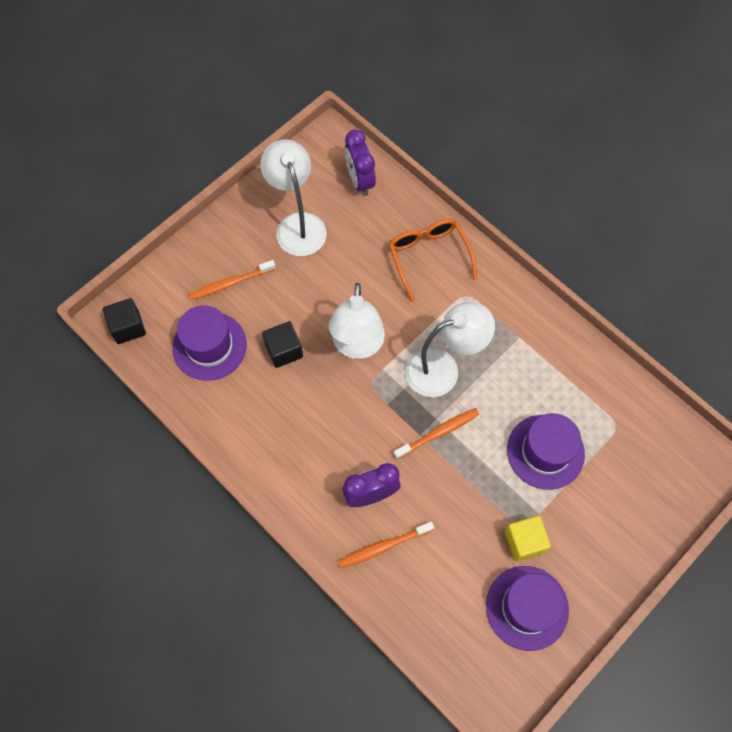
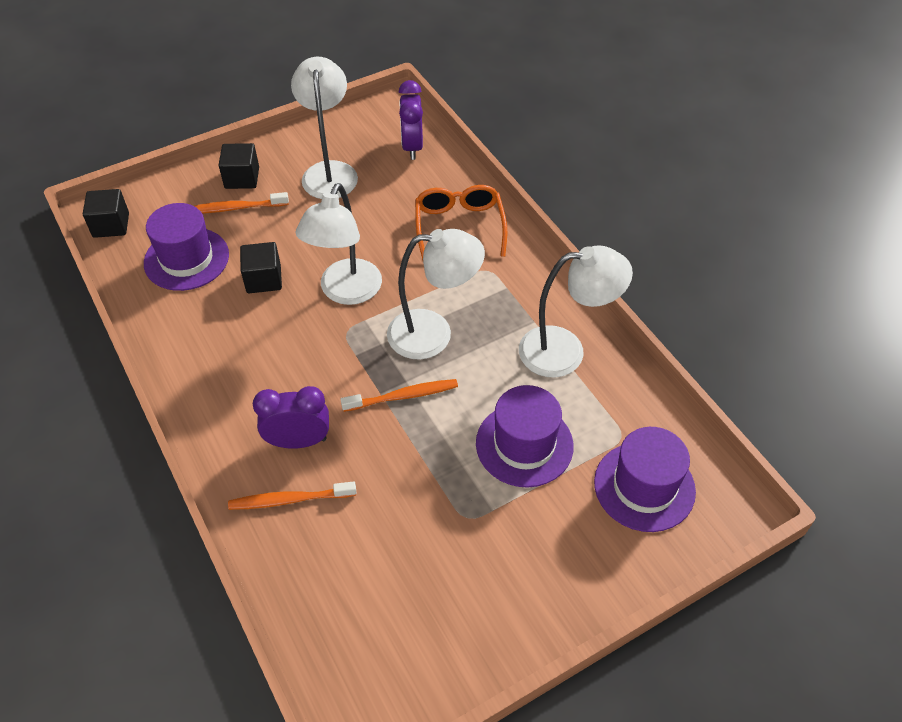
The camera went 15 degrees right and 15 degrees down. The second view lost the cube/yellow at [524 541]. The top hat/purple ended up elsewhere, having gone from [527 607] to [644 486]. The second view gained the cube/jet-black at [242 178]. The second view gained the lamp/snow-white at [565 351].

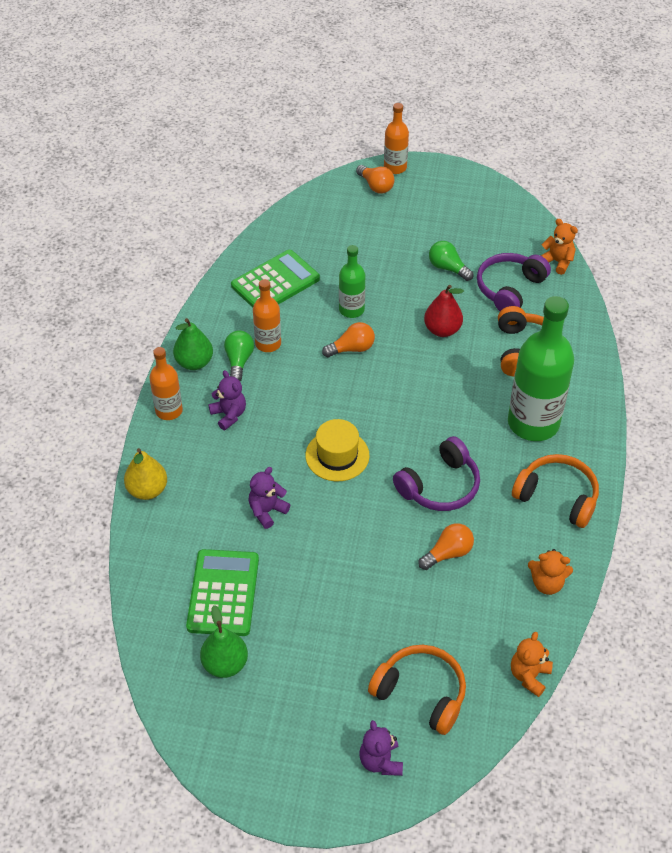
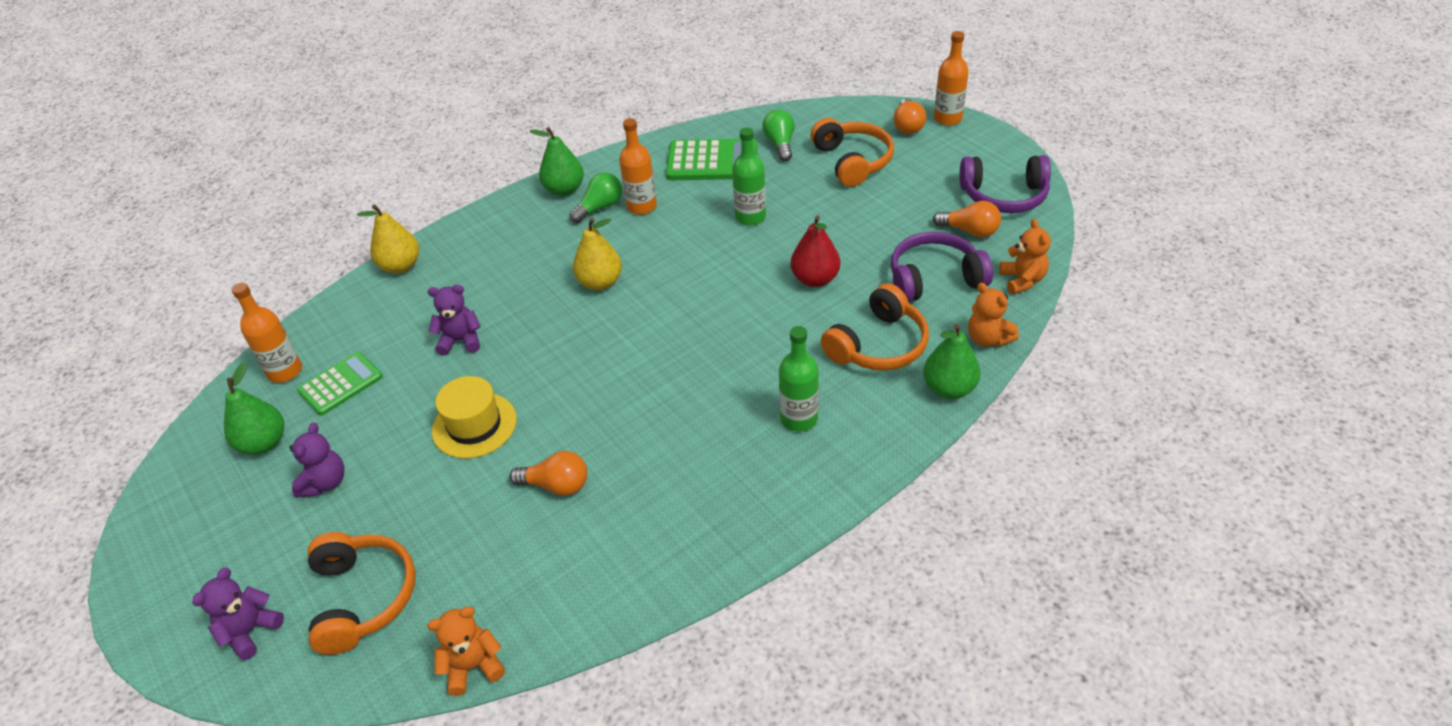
The camera went 45 degrees right and 5 degrees down. The lightbulb/leaf-green ended up elsewhere, having gone from [448 268] to [780 144]. The size of the drink bottle/leaf-green at [533 423] changed by a factor of 0.53. The lightbulb/orange-coloured ended up elsewhere, having gone from [352 349] to [970 231]. The drink bottle/orange-coloured ended up elsewhere, having gone from [169 410] to [285 371]. The teddy bear/purple ended up elsewhere, having gone from [229 415] to [325 482]. The top hat/yellow ended up elsewhere, having gone from [337 455] to [474 425]. The over-ear headphones/purple ended up elsewhere, having gone from [440 486] to [1004 196]. The over-ear headphones/orange-coloured ended up elsewhere, having gone from [557 496] to [853 161]. The size of the calculator/leaf-green at [223 593] changed by a factor of 0.66. The teddy bear/orange-coloured ended up elsewhere, having gone from [547 583] to [988 339]. The second view gained the toy pear/yellow at [600 282]. The second view gained the toy pear/leaf-green at [949 388].

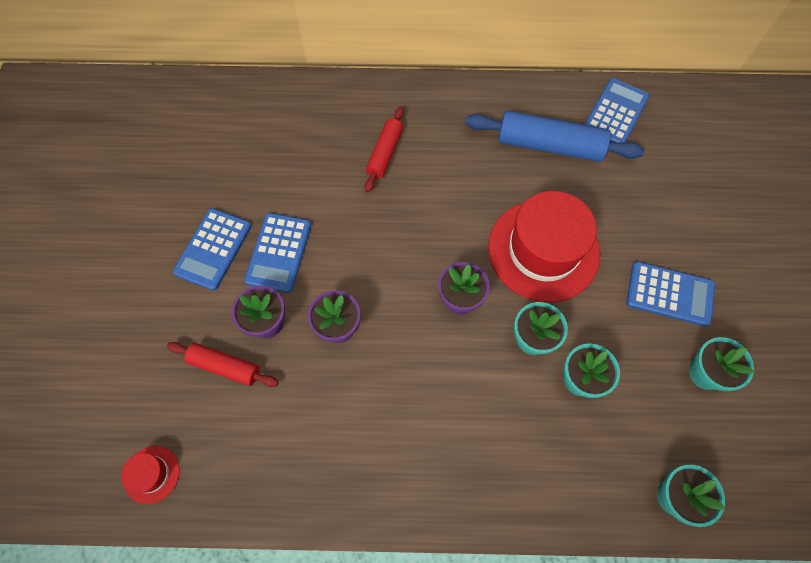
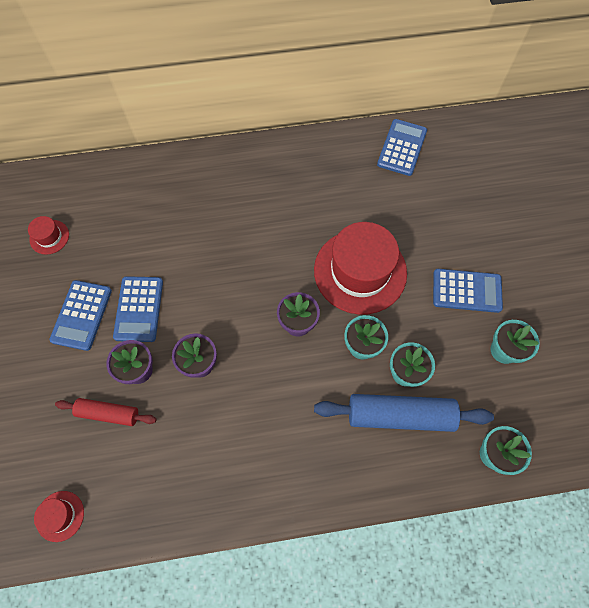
The camera went 10 degrees left and 0 degrees up. The second view lost the pastry roller/red at [385 153]. The pastry roller/royal blue ended up elsewhere, having gone from [549 145] to [400 415]. The second view gained the top hat/red at [49 237].

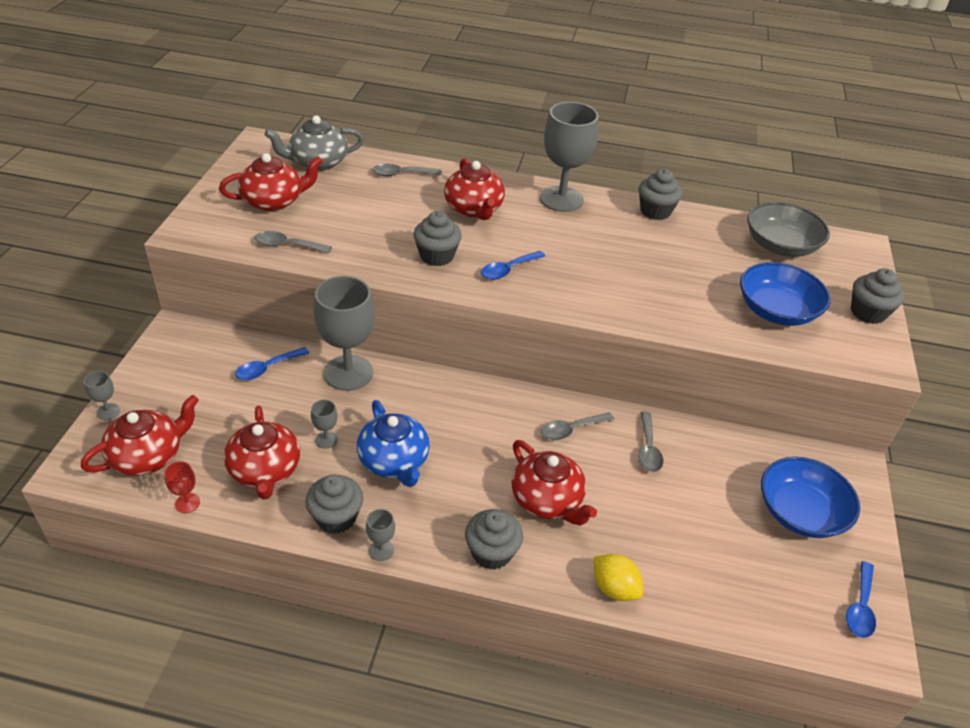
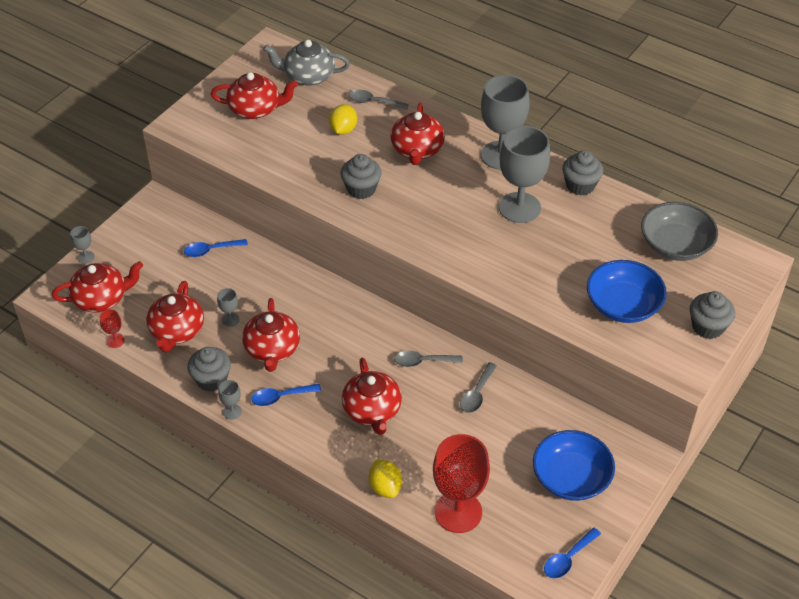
The camera went 25 degrees right and 5 degrees up. The second view lost the tablespoon/ash-grey at [287 245]. The tablespoon/royal blue ended up elsewhere, having gone from [508 270] to [281 397]. The chalice/ash-grey ended up elsewhere, having gone from [348 373] to [519 207]. What was the tea pot/royal blue at [394 461] turned into the tea pot/red at [272 349]. The second view lost the cupcake/ash-grey at [491 552]. The second view gained the toy lemon/yellow at [343 130]. The second view gained the chalice/red at [458 512].

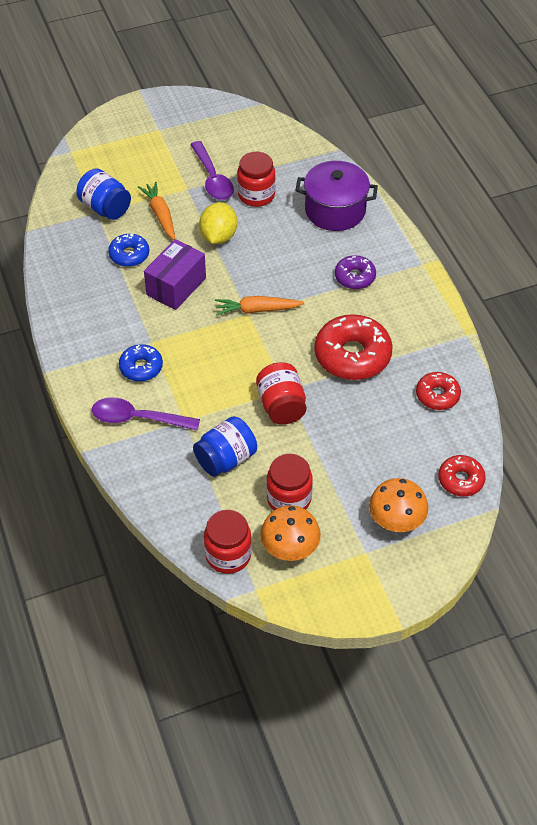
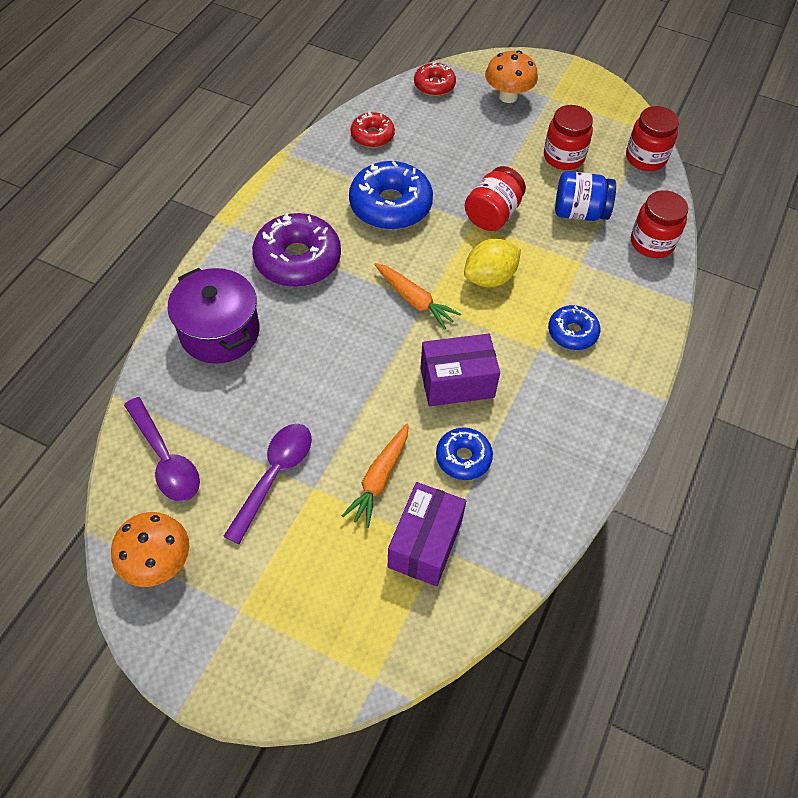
The camera went 135 degrees left and 5 degrees up. The jar/red ended up elsewhere, having gone from [256 195] to [652 243]. Where the jar/royal blue stood at [105 208], the package/purple came to stand at [425 544]. The toy lemon/yellow ended up elsewhere, having gone from [218 236] to [489 278]. The size of the donut/purple at [355 277] changed by a factor of 1.78. What was the donut/red at [352 355] turned into the donut/royal blue at [390 205]. The tablespoon/purple ended up elsewhere, having gone from [138 418] to [166 459]. The fungus/orange-coloured ended up elsewhere, having gone from [290 549] to [158 562].

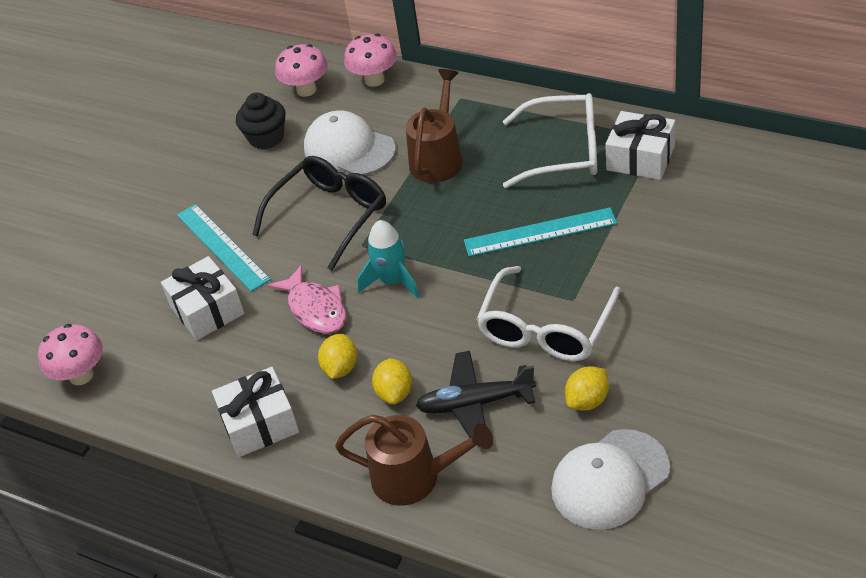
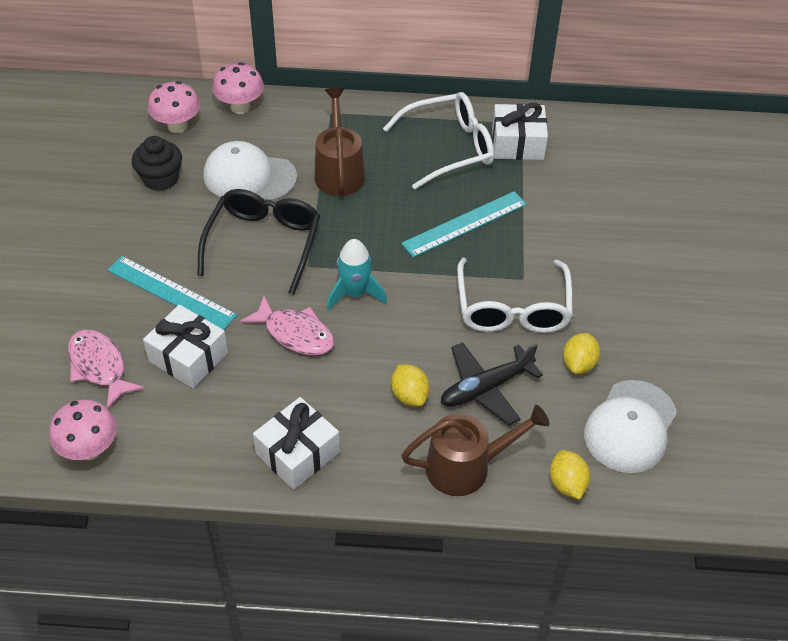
The camera went 30 degrees left and 5 degrees up. The toy lemon/yellow ended up elsewhere, having gone from [340 368] to [567 484]. The second view gained the toy fish/rose-pink at [99 367].

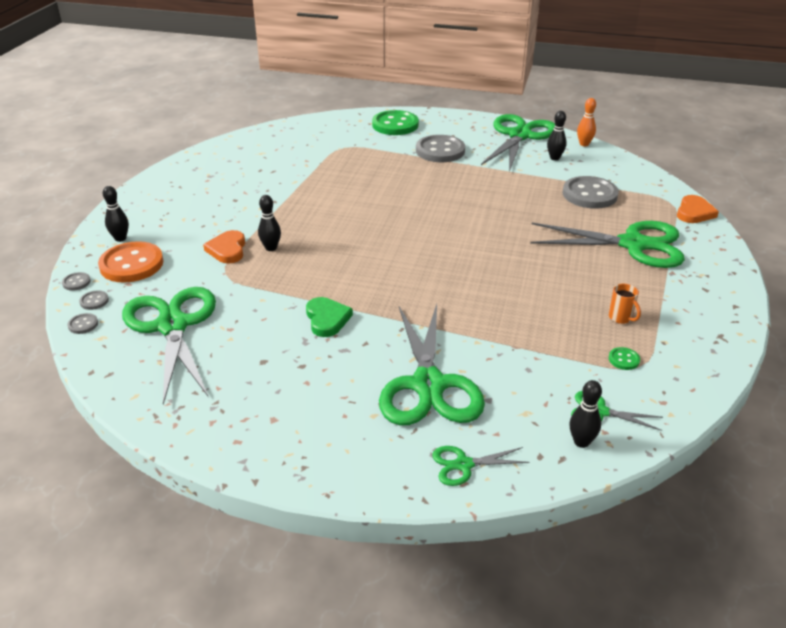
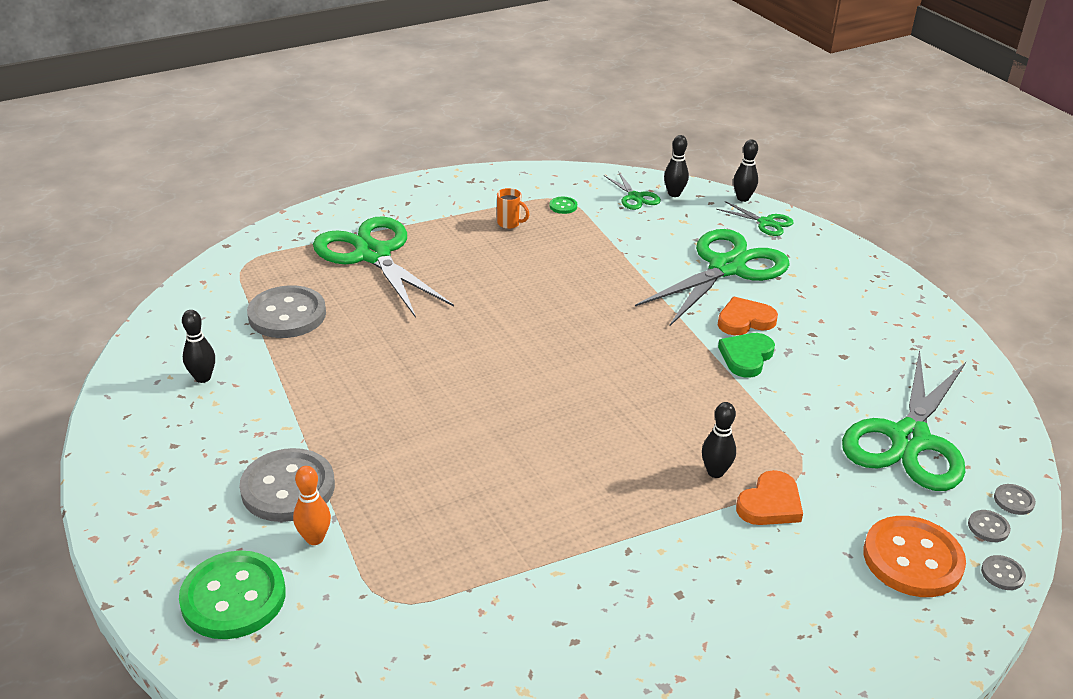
The camera went 135 degrees left and 0 degrees up. The skittle/orange-coloured ended up elsewhere, having gone from [584 144] to [314 538]. The second view lost the pair of scissors/leaf-green at [519 136]. The skittle/jet-black ended up elsewhere, having gone from [120 238] to [743 198]. The heart/orange-coloured ended up elsewhere, having gone from [694 212] to [745 320]. The coffee mug/orange-coloured at [621 318] ended up facing another way, 105 degrees clockwise from before.

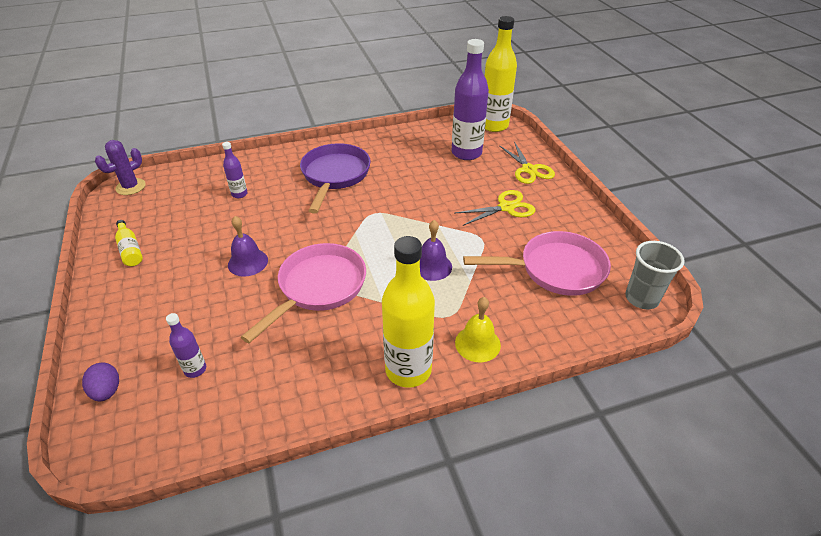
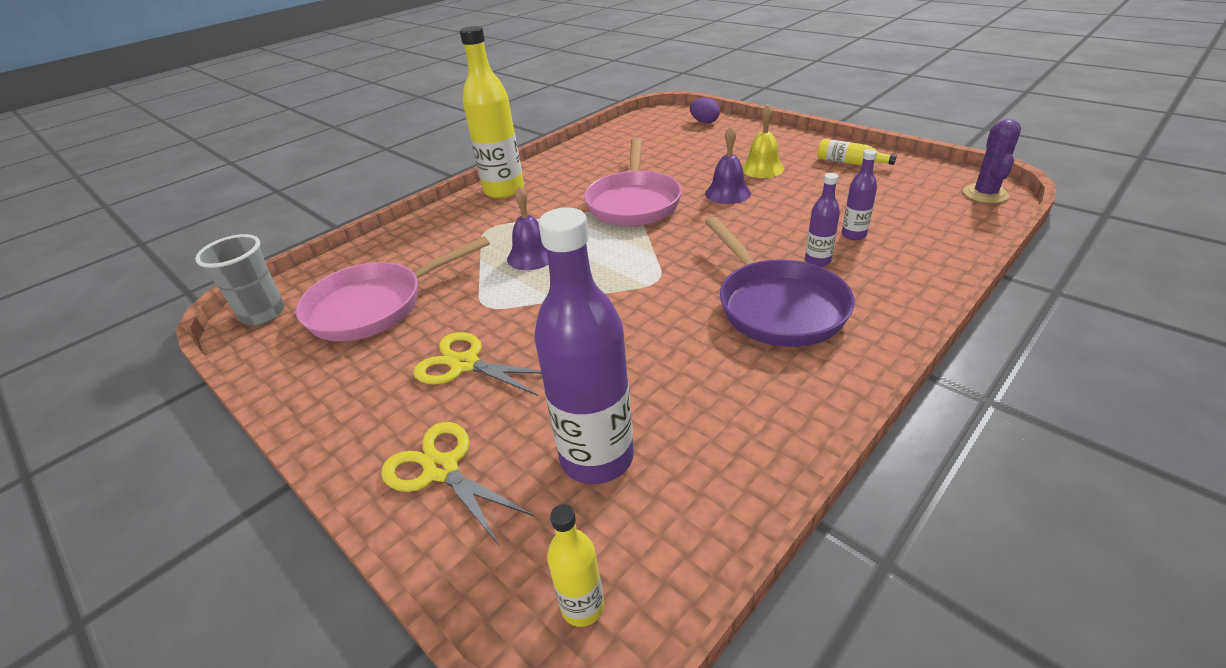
The camera went 155 degrees right and 5 degrees down. The size of the drink bottle/yellow at [494 126] changed by a factor of 0.48. The pair of scissors/yellow at [506 207] ended up facing another way, 75 degrees clockwise from before. The hand bell/yellow ended up elsewhere, having gone from [477 343] to [762 168]. The drink bottle/purple ended up elsewhere, having gone from [195 369] to [817 261].

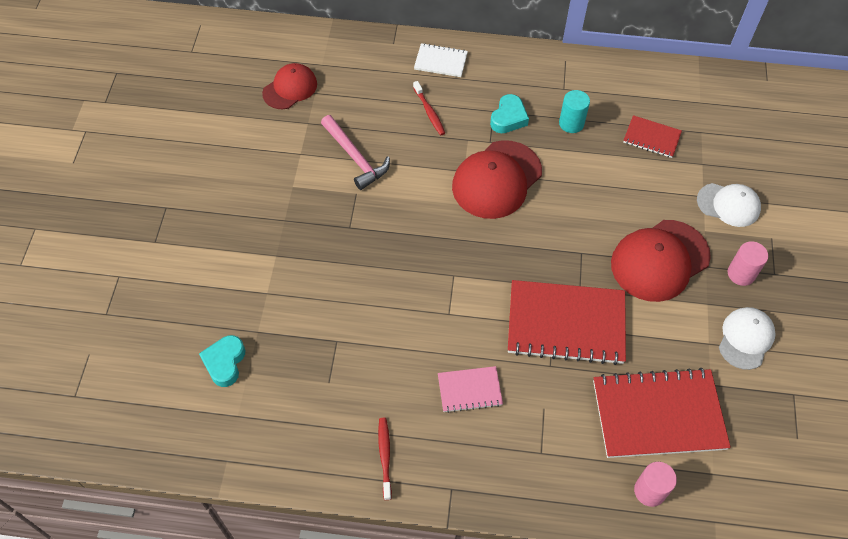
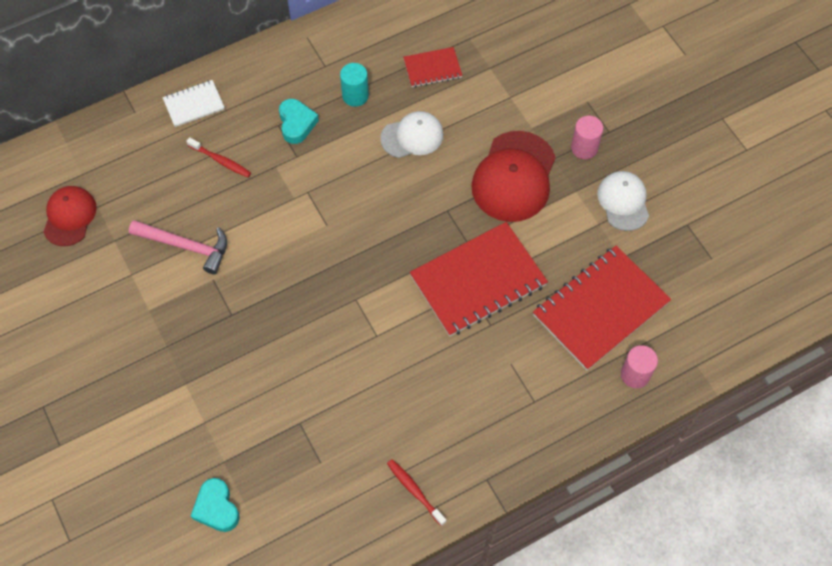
The camera went 35 degrees left and 5 degrees up. The second view lost the cap/red at [496 180]. The cap/snow-white ended up elsewhere, having gone from [728 205] to [412 136]. The second view lost the notebook/rose-pink at [469 390].

